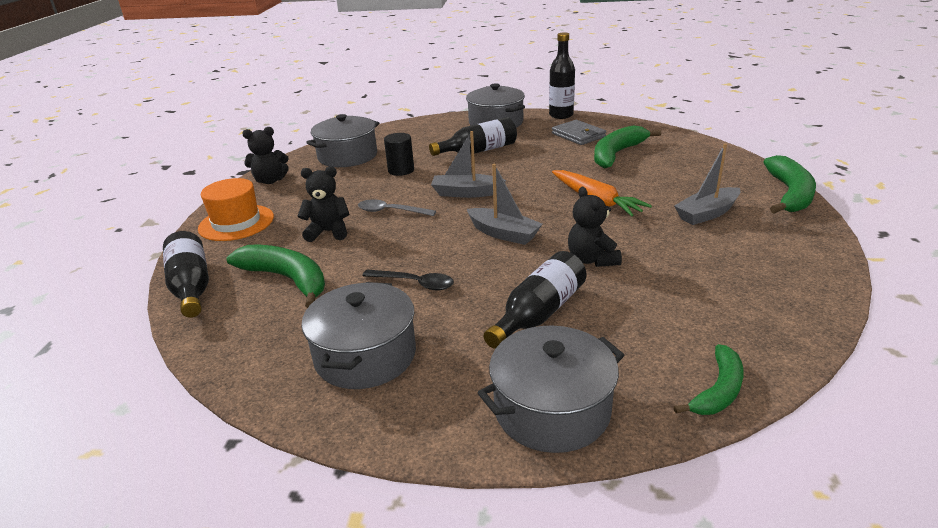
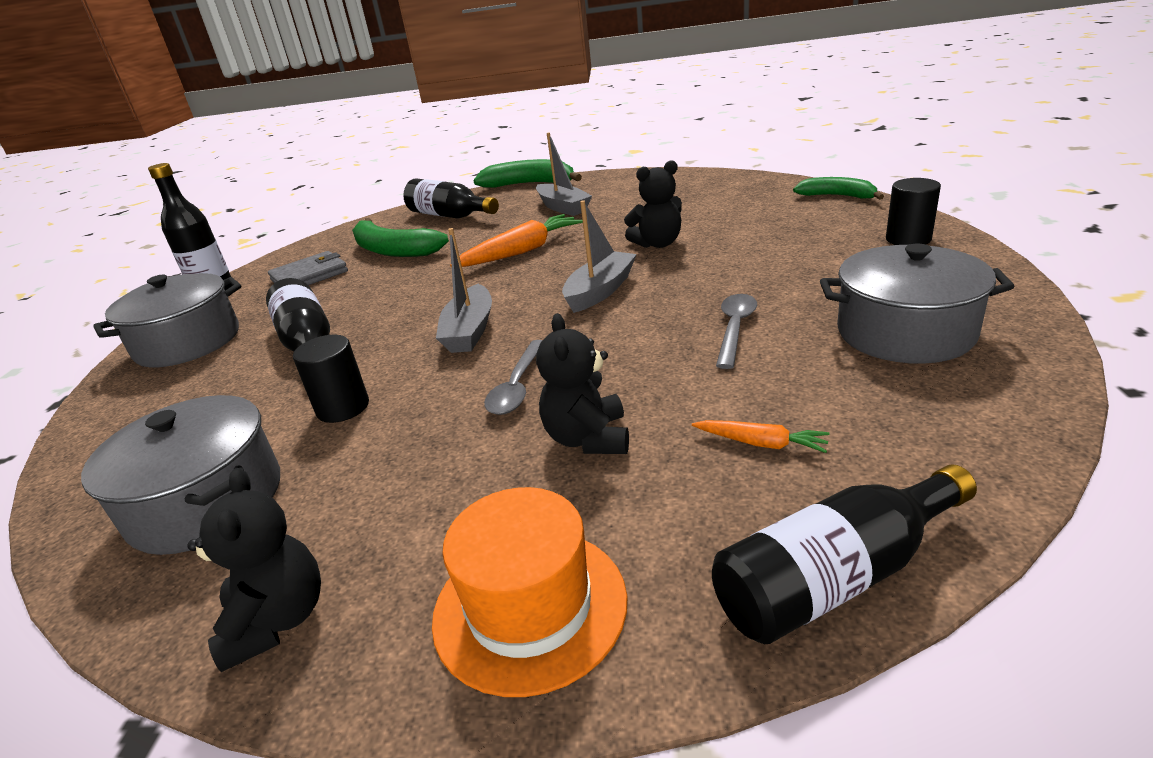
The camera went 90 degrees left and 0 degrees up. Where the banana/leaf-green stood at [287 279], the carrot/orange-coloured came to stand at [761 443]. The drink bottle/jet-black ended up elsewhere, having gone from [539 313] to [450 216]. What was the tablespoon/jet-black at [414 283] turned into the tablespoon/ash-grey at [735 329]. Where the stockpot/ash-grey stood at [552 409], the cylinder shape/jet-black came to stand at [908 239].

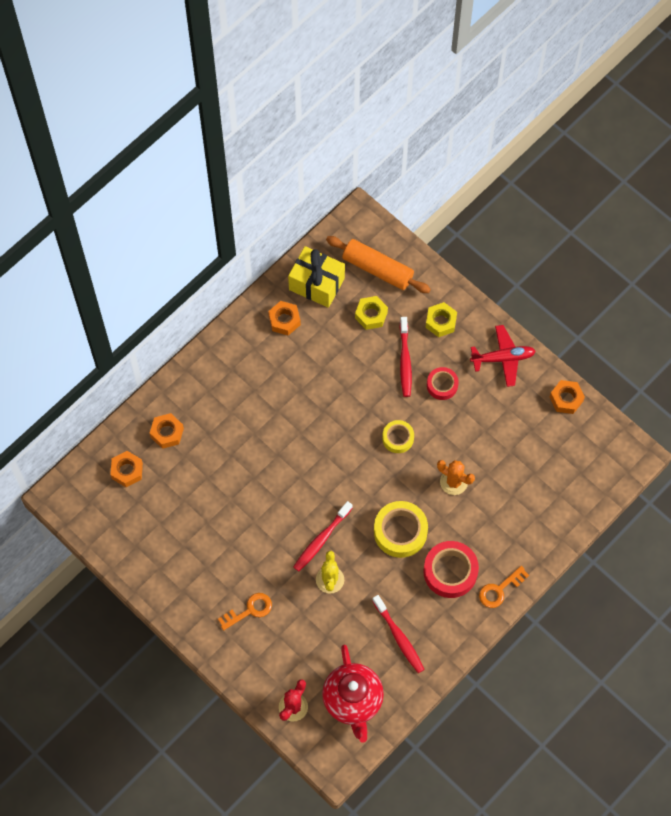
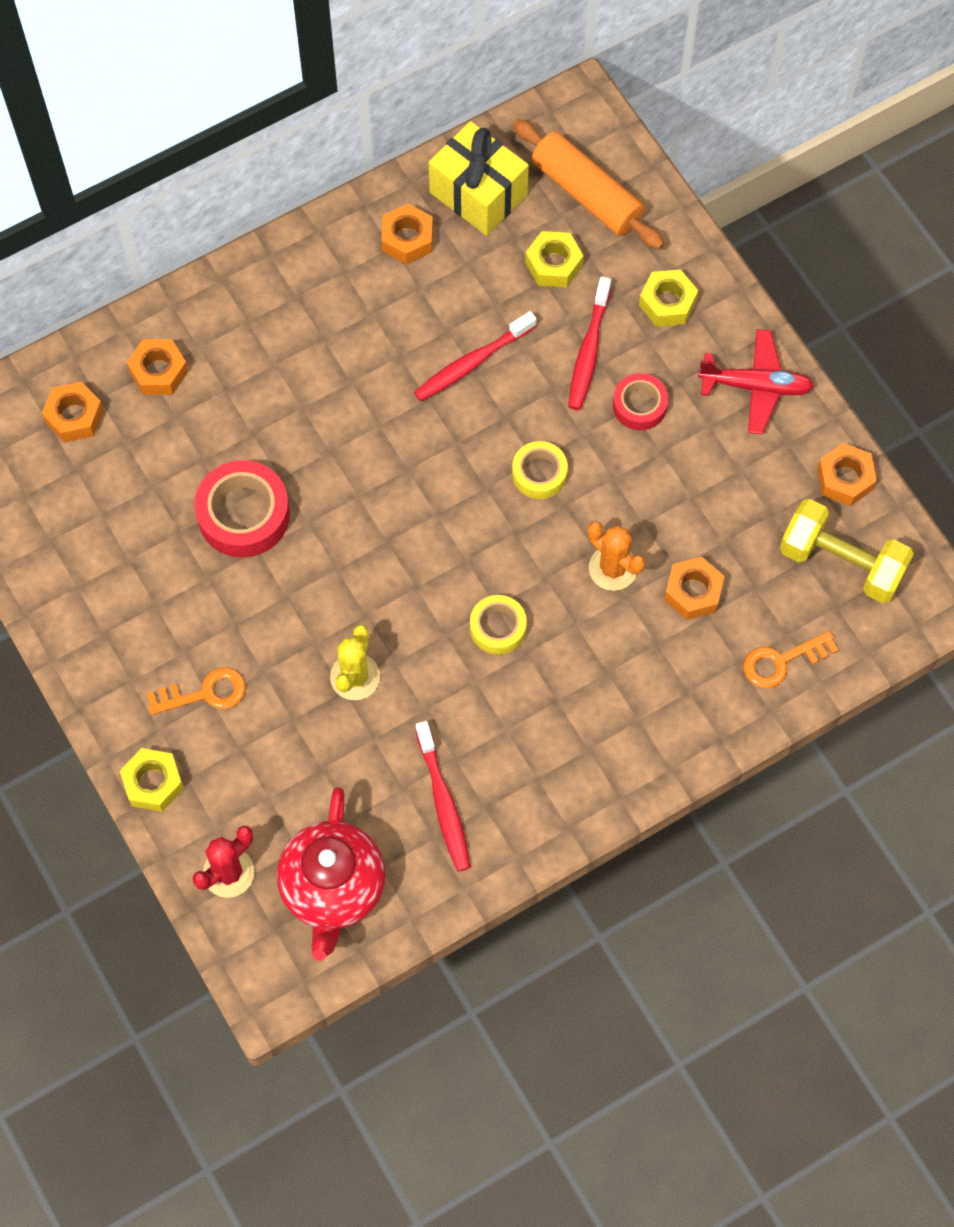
The camera went 15 degrees right and 0 degrees up. The toothbrush/red ended up elsewhere, having gone from [322 539] to [473 362]. The size of the sticky tape/yellow at [400 531] changed by a factor of 0.60. The sticky tape/red ended up elsewhere, having gone from [450 571] to [243 514]. The door key/orange-coloured ended up elsewhere, having gone from [499 590] to [782 661]. The second view gained the free weight/yellow at [841 562]. The second view gained the hex nut/orange-coloured at [693 592]. The second view gained the hex nut/yellow at [153 783].

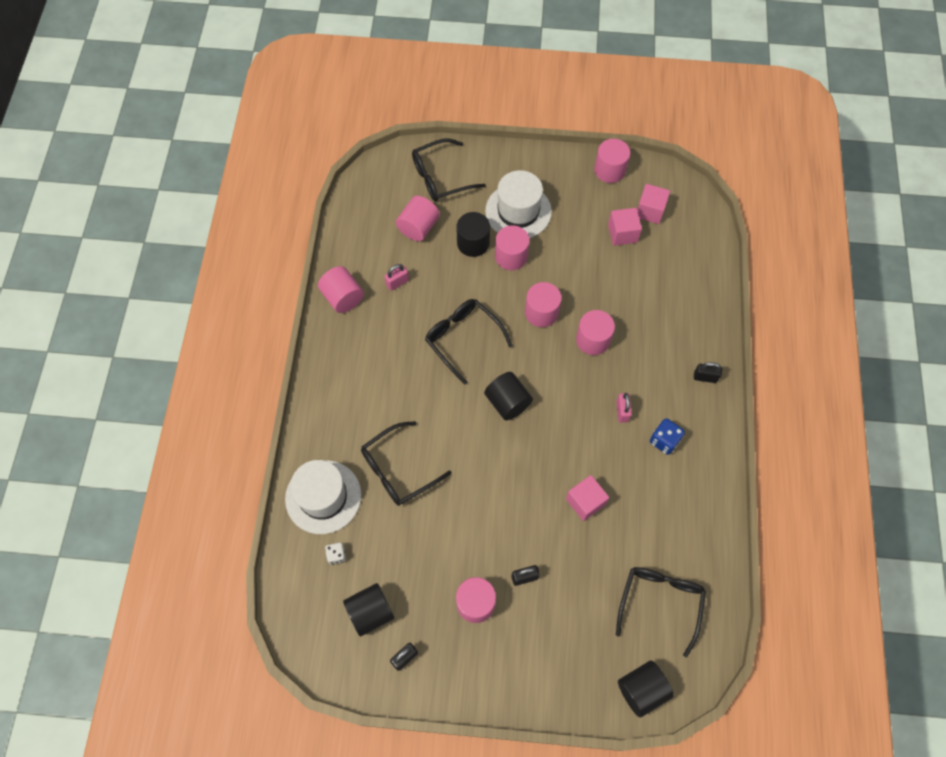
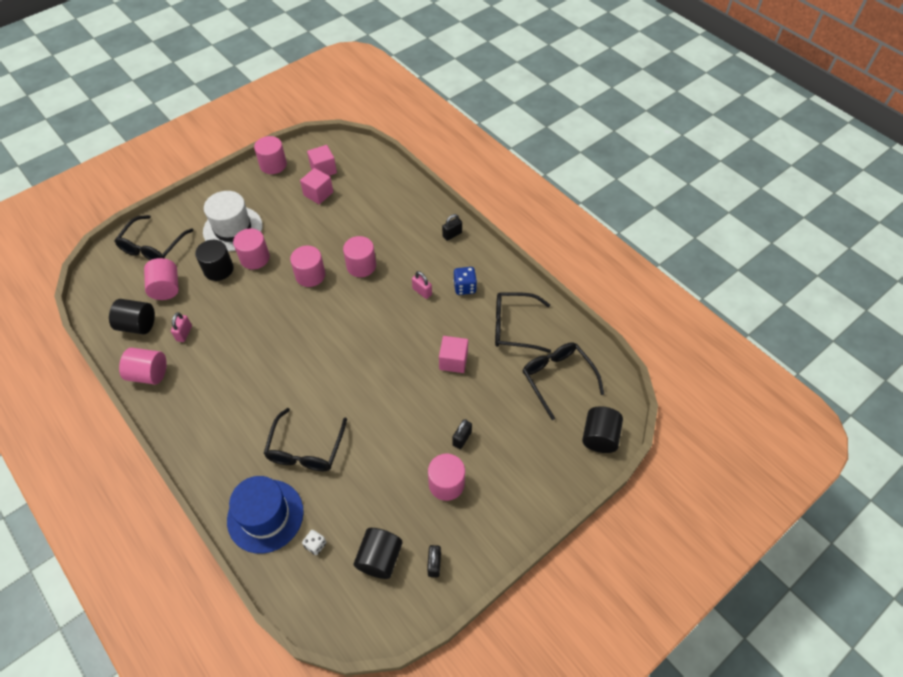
The camera went 45 degrees left and 10 degrees down. The glasses/jet-black ended up elsewhere, having gone from [463 339] to [514 327]. The cylinder shape/jet-black ended up elsewhere, having gone from [507 402] to [138 325]. What was the top hat/snow-white at [323 497] turned into the top hat/royal blue at [265 516].

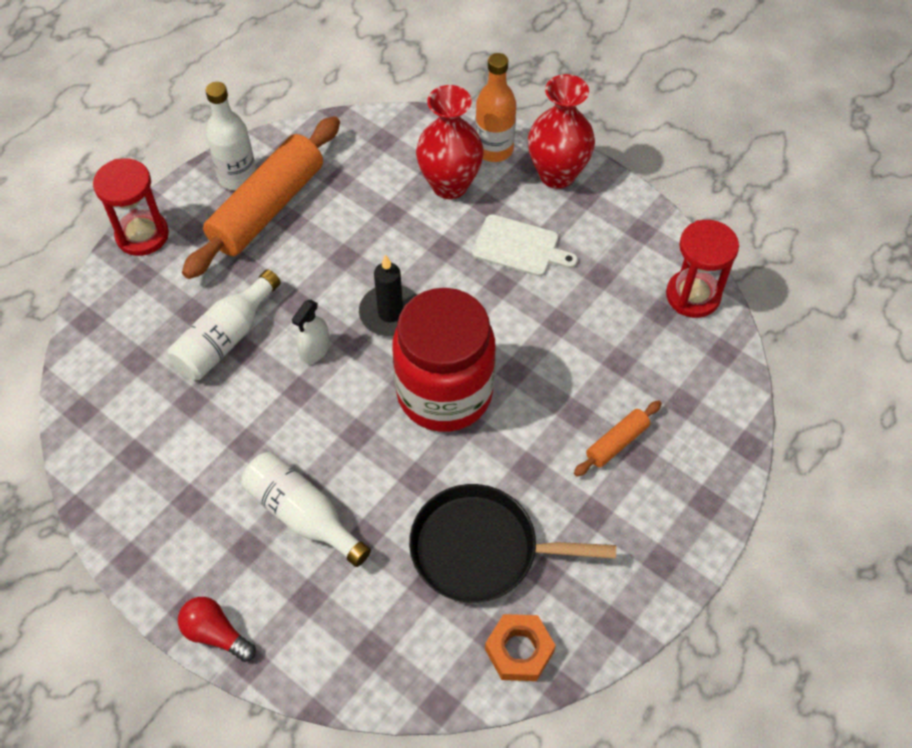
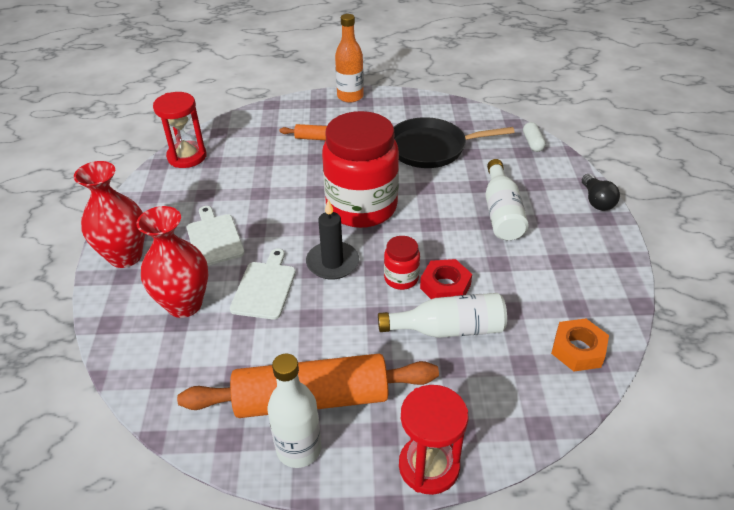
The camera went 130 degrees left and 15 degrees down. The drink bottle/orange-coloured ended up elsewhere, having gone from [494 149] to [350 96]. Where the sprayer/snow-white stood at [315 350], the jar/red came to stand at [401 278]. The skillet/jet-black at [481 549] ended up facing another way, 120 degrees clockwise from before. What was the lightbulb/red at [216 634] turned into the lightbulb/jet-black at [596 201]. The hex nut/orange-coloured ended up elsewhere, having gone from [519 650] to [578 349]. The second view gained the pill shape/snow-white at [532 143]. The second view gained the bread board/snow-white at [264 287]. The second view gained the hex nut/red at [445 286].

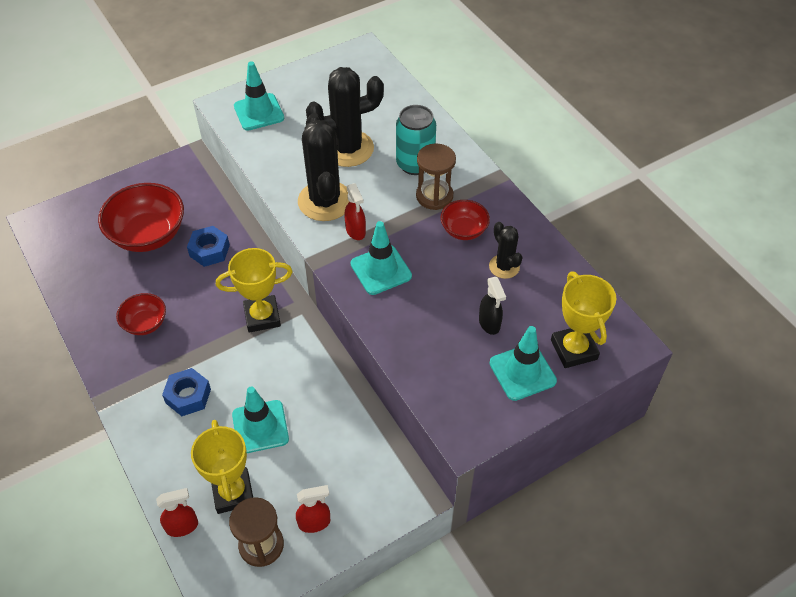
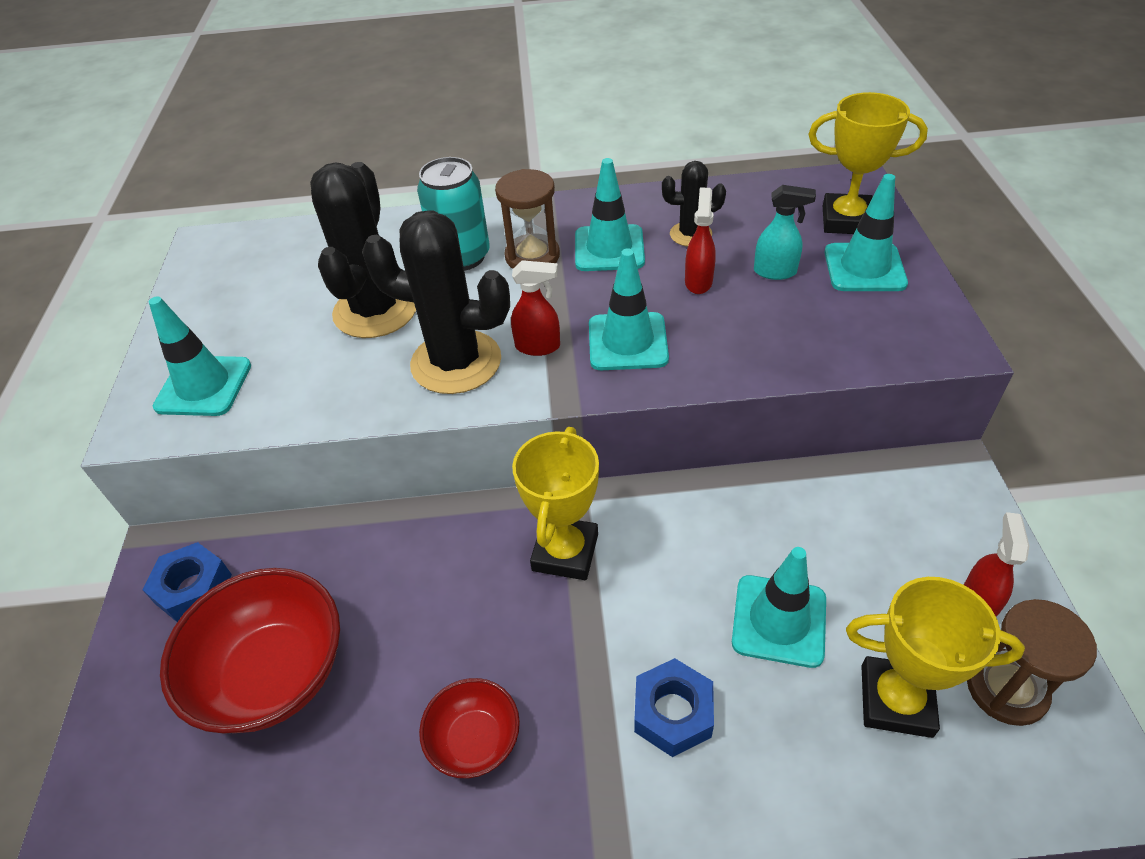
The camera went 60 degrees left and 5 degrees down. Where the bowl/red stood at [464 230], the traffic cone/aqua came to stand at [609 249]. The hex nut/royal blue ended up elsewhere, having gone from [209 250] to [194 589]. What was the sprayer/jet-black at [489 323] turned into the sprayer/aqua at [775 272]. The sprayer/red ended up elsewhere, having gone from [182 526] to [698 281].

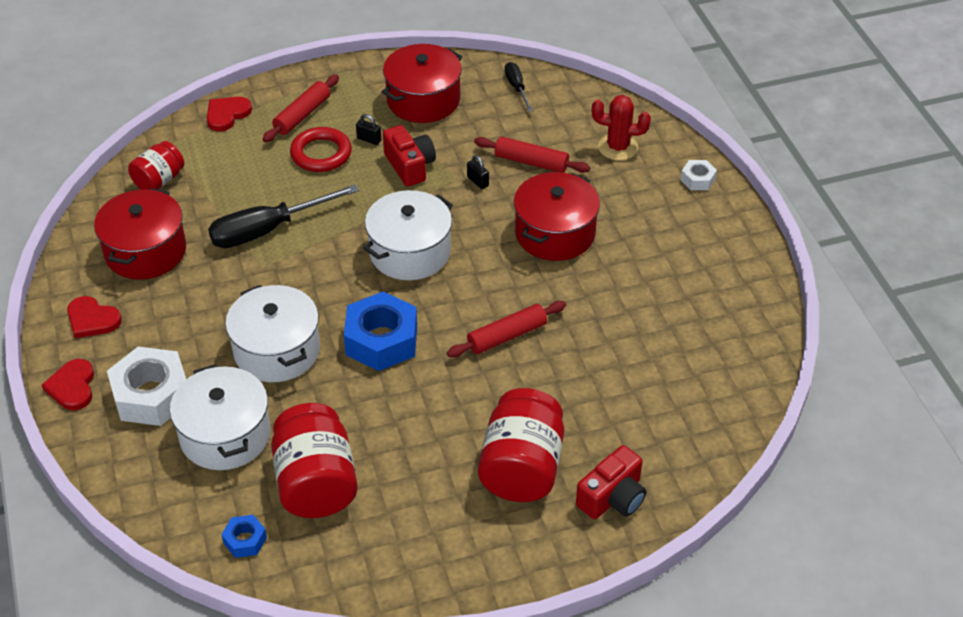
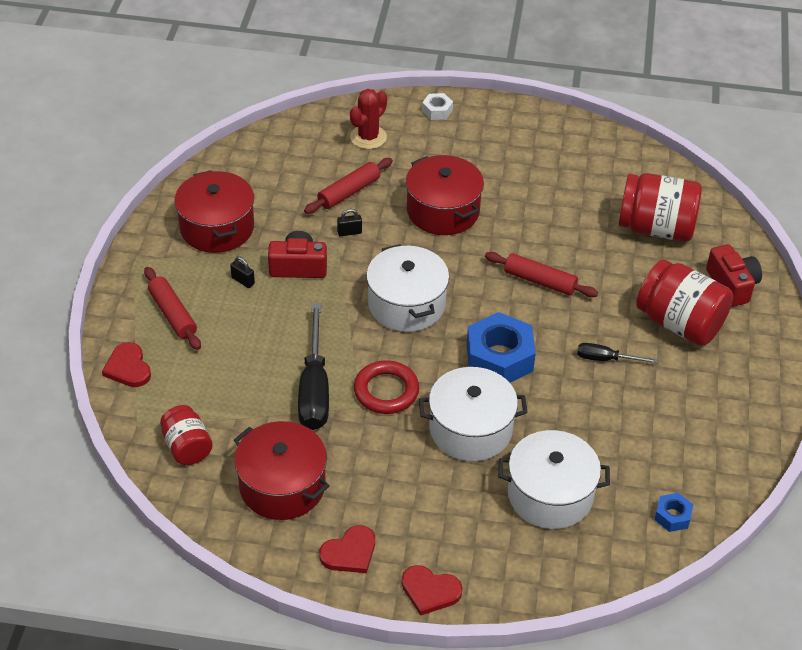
The camera went 65 degrees left and 0 degrees up. The flat screwdriver/jet-black ended up elsewhere, having gone from [516 87] to [606 359]. The small lock/jet-black at [369 139] ended up facing another way, 75 degrees clockwise from before. The torus/red ended up elsewhere, having gone from [321 154] to [386 391]. The pastry roller/red at [507 336] ended up facing another way, 60 degrees counterclockwise from before. The second view lost the hex nut/snow-white at [151 395]. The jar/red ended up elsewhere, having gone from [316 483] to [656 228].

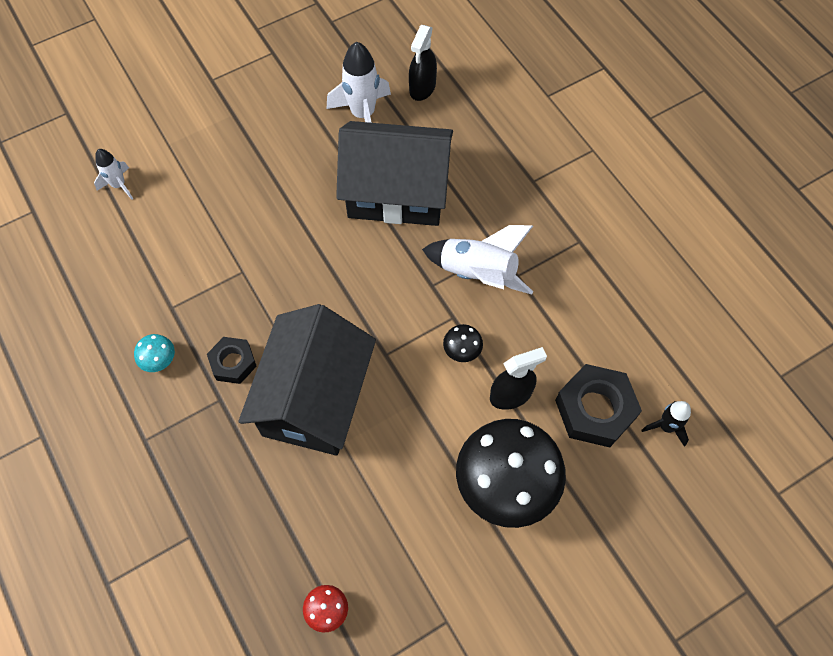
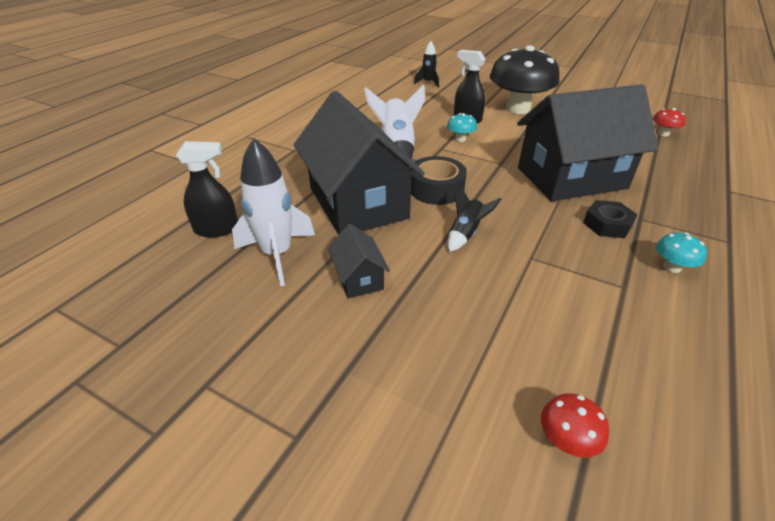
The camera went 120 degrees left and 25 degrees down. Where the toy rocket/snow-white stood at [119 185], the fungus/red came to stand at [566 440]. What was the fungus/jet-black at [462 350] turned into the fungus/aqua at [460 139]. The second view lost the hex nut/jet-black at [595 409]. The second view gained the sticky tape/jet-black at [436 189]. The second view gained the toy rocket/jet-black at [465 234]. The second view gained the toy house/jet-black at [359 278].

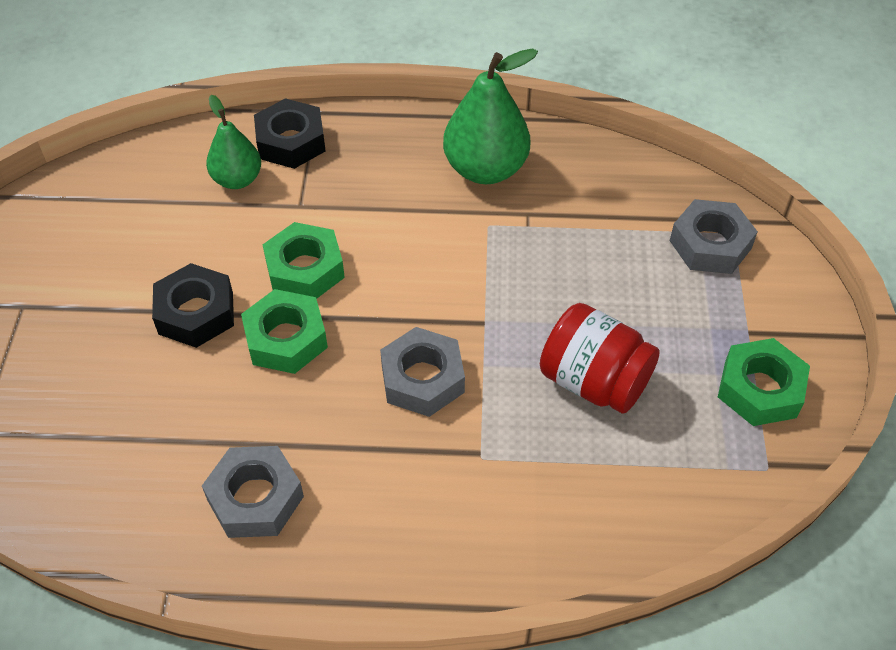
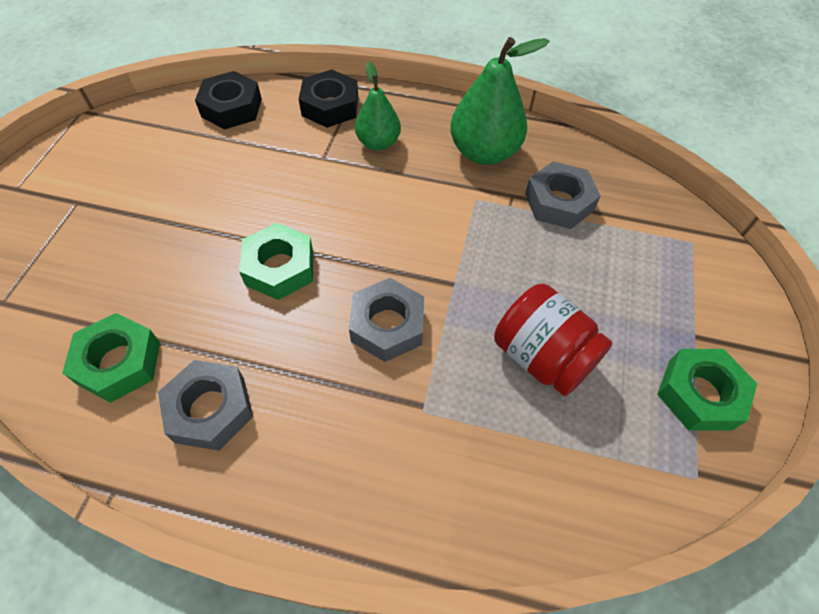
The camera went 10 degrees right and 5 degrees up. The toy pear/leaf-green ended up elsewhere, having gone from [237 179] to [378 143]. The hex nut/ash-grey ended up elsewhere, having gone from [710 244] to [559 202]. The hex nut/leaf-green ended up elsewhere, having gone from [305 269] to [119 362]. The hex nut/jet-black ended up elsewhere, having gone from [196 313] to [232 108].

